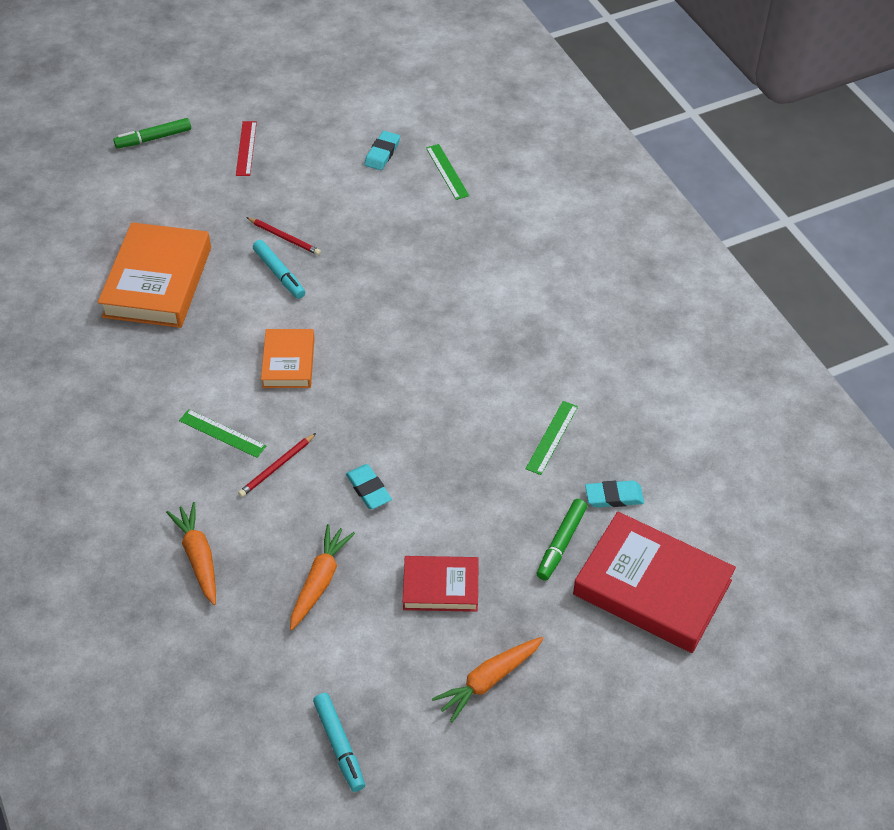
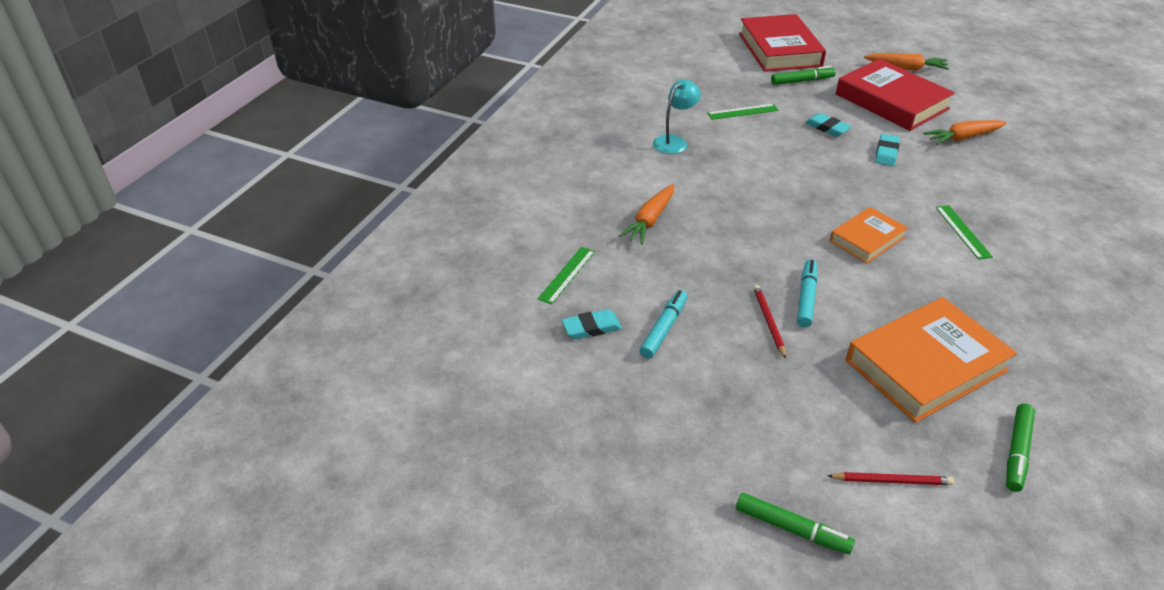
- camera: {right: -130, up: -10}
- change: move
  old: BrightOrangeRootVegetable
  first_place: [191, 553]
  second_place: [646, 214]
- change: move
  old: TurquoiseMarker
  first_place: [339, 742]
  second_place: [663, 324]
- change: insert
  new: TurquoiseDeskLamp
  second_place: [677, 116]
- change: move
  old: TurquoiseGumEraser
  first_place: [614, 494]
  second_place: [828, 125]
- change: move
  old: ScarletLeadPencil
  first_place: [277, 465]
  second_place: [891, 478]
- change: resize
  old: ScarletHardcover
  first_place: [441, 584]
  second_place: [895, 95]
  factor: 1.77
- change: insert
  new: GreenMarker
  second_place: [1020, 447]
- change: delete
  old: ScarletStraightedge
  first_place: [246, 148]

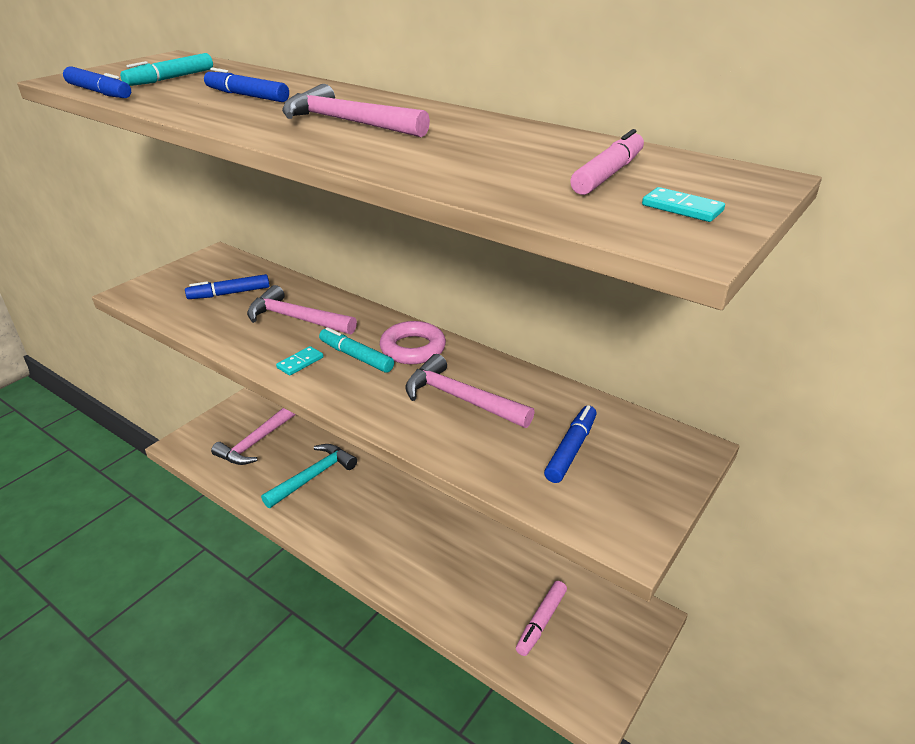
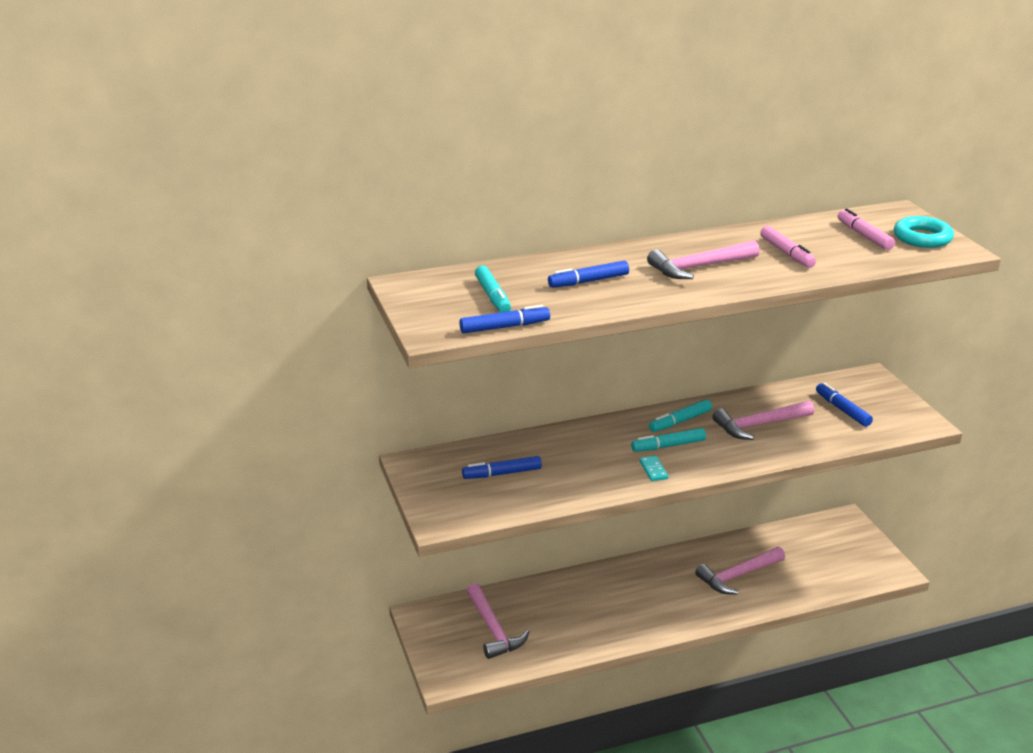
- camera: {right: -55, up: -5}
- change: rotate
  old: BlueMarker
  first_place: [227, 286]
  second_place: [502, 467]
  degrees: 60
- change: replace
  old: RosePinkHoop
  new: TurquoiseMarker
  first_place: [413, 342]
  second_place: [680, 415]
- change: move
  old: RosePinkCarpenter'sHammer
  first_place: [302, 309]
  second_place: [740, 571]
- change: move
  old: RosePinkMarker
  first_place: [541, 618]
  second_place: [788, 247]
- change: replace
  old: TurquoiseDomino
  new: TurquoiseHoop
  first_place: [683, 204]
  second_place: [924, 232]
- change: delete
  old: TurquoiseCarpenter'sHammer
  first_place: [309, 476]

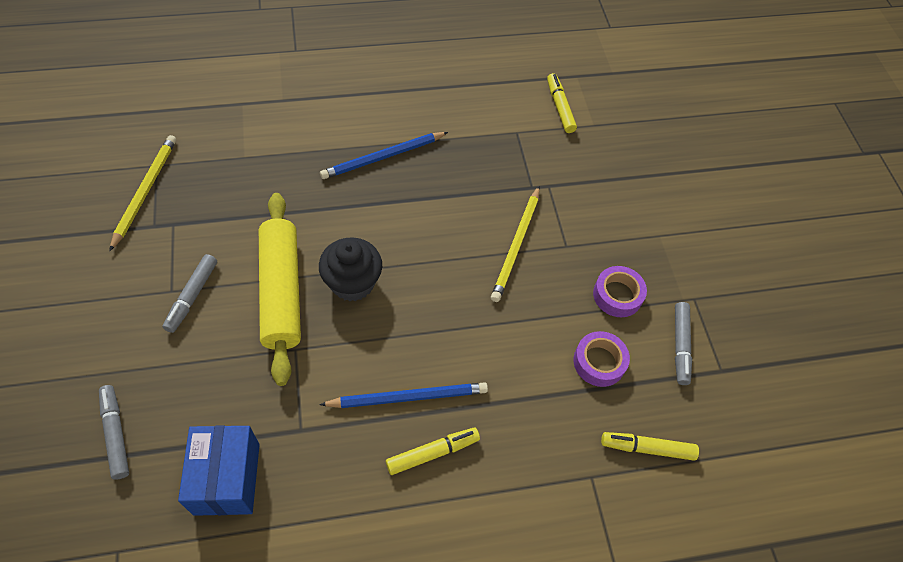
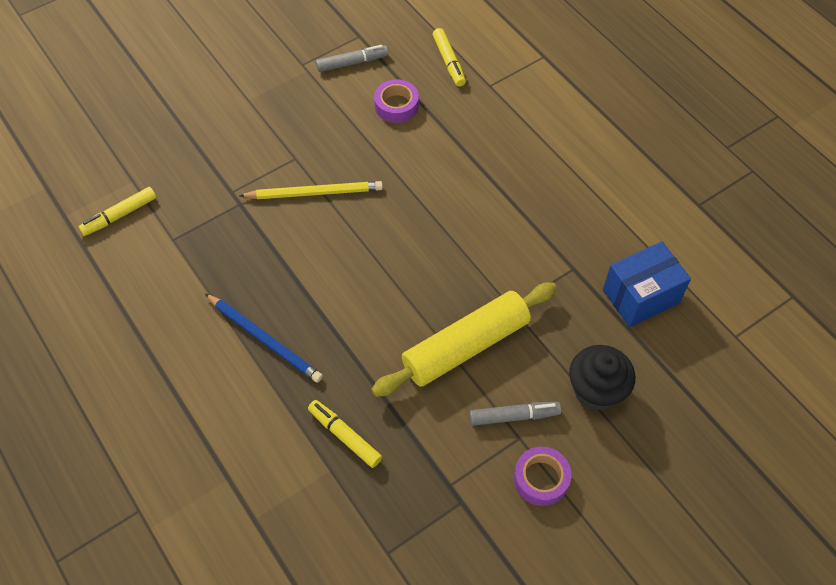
- camera: {right: -110, up: 0}
- change: move
  old: GoldenMarker
  first_place: [433, 451]
  second_place: [345, 434]
- change: move
  old: VioletStickyTape
  first_place: [620, 291]
  second_place: [542, 476]
- change: move
  old: BlackCupcake
  first_place: [350, 269]
  second_place: [602, 378]
- change: delete
  old: AshGreyMarker
  first_place: [114, 432]
- change: delete
  old: GoldenLeadPencil
  first_place: [142, 193]
- change: delete
  old: BlueLeadPencil
  first_place: [403, 395]

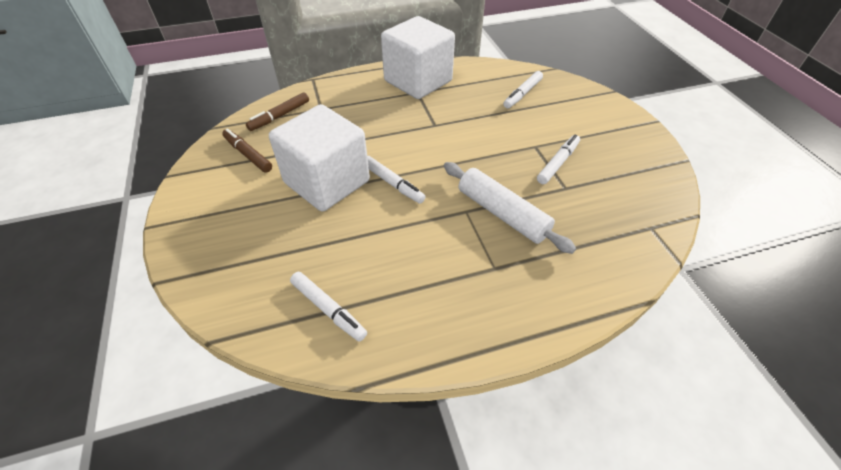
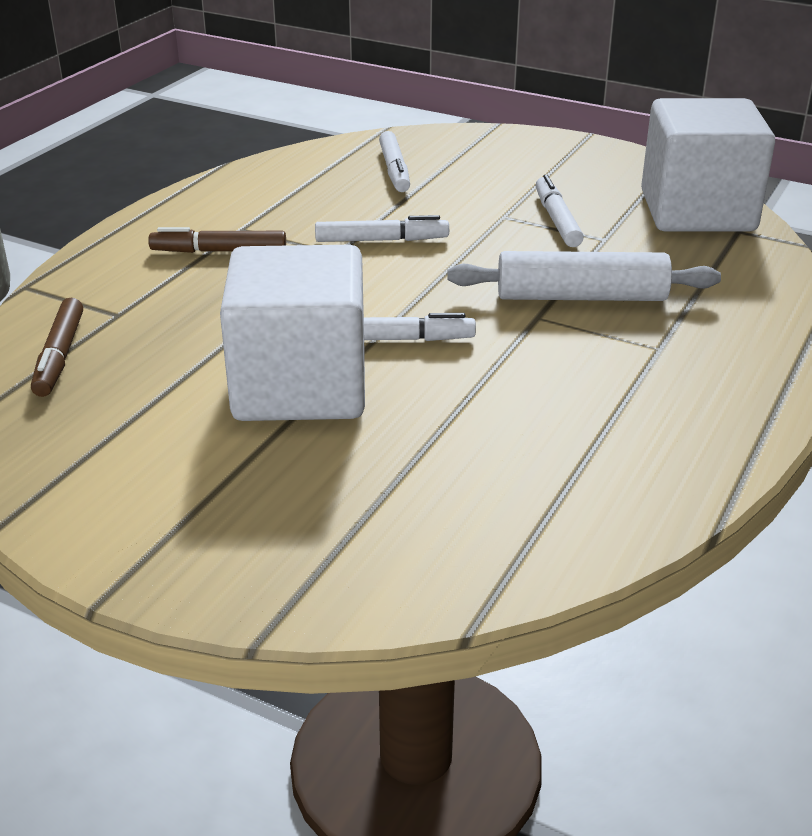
- camera: {right: -45, up: -15}
- change: move
  old: BrownMarker
  first_place: [247, 150]
  second_place: [217, 240]
- change: move
  old: WhiteMarker
  first_place: [328, 307]
  second_place: [382, 228]
- change: move
  old: WhiteCube
  first_place: [418, 57]
  second_place: [708, 165]

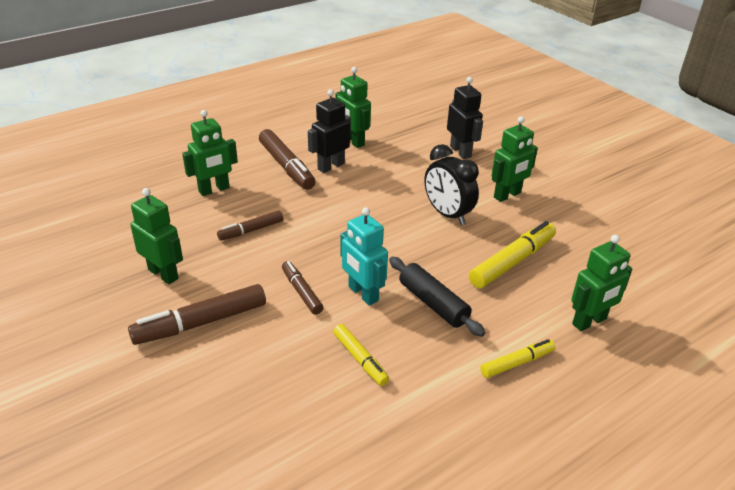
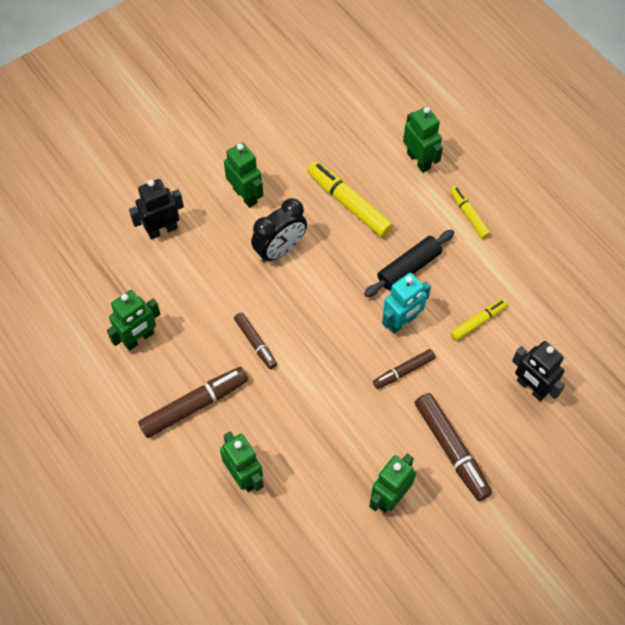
- camera: {right: -90, up: 25}
- change: move
  old: BrownMarker
  first_place: [250, 226]
  second_place: [255, 340]
- change: move
  old: BlackRobotFigure
  first_place: [329, 131]
  second_place: [538, 371]

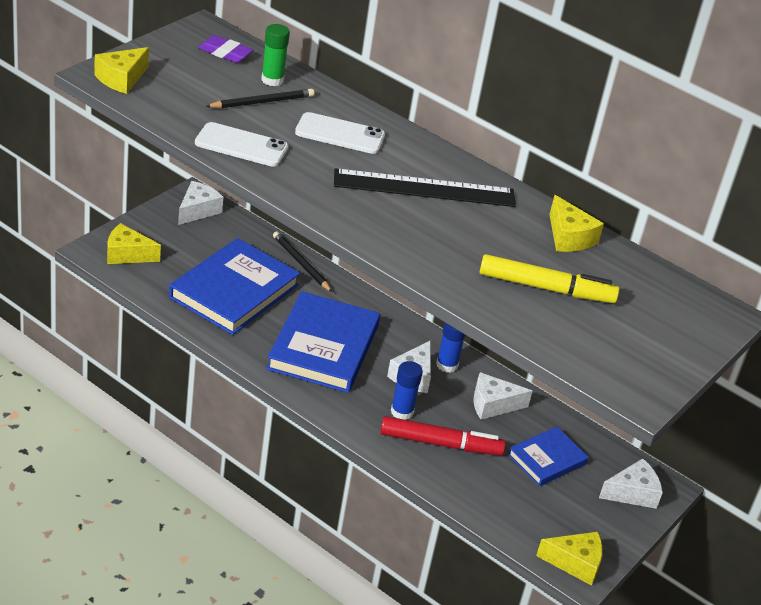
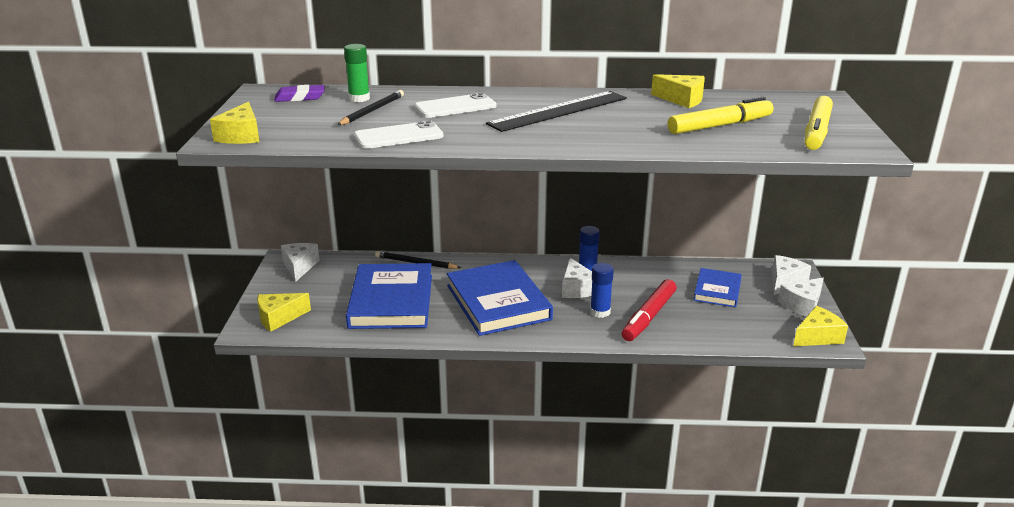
- camera: {right: -30, up: -10}
- change: rotate
  old: ScarletMarker
  first_place: [443, 436]
  second_place: [648, 310]
  degrees: 150
- change: move
  old: WhitePieceOfCheese
  first_place: [502, 396]
  second_place: [801, 297]
- change: insert
  new: GoldenMarker
  second_place: [819, 123]

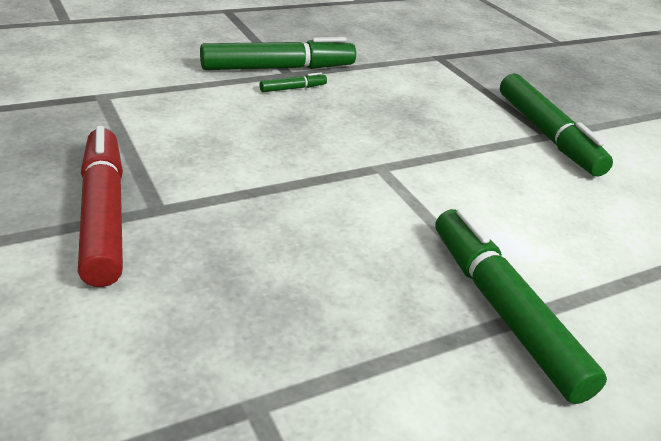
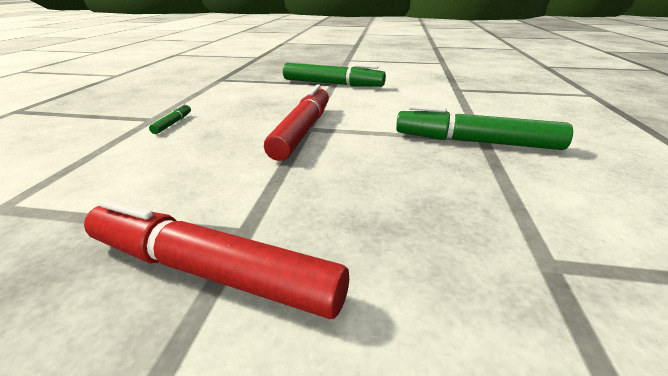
- camera: {right: -50, up: -5}
- change: insert
  new: ScarletMarker
  second_place: [296, 122]
- change: delete
  old: GreenMarker
  first_place: [278, 53]

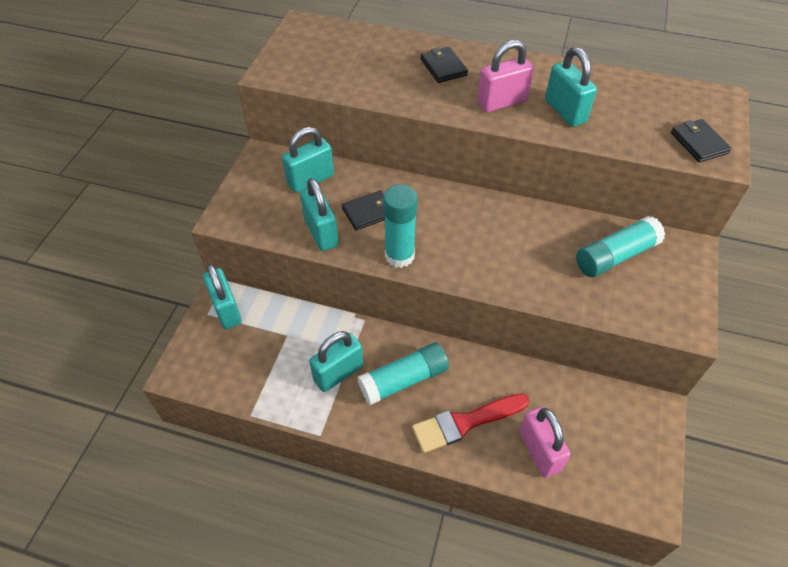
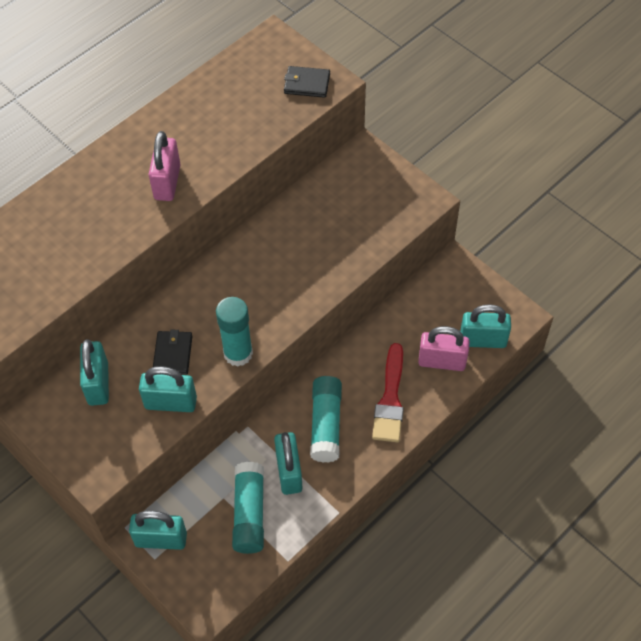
- camera: {right: -60, up: 5}
- change: move
  old: TurquoiseGlueStick
  first_place: [620, 246]
  second_place: [248, 508]
- change: move
  old: TurquoiseLock
  first_place: [571, 87]
  second_place: [485, 326]
- change: delete
  old: BlackCardWallet
  first_place: [444, 65]

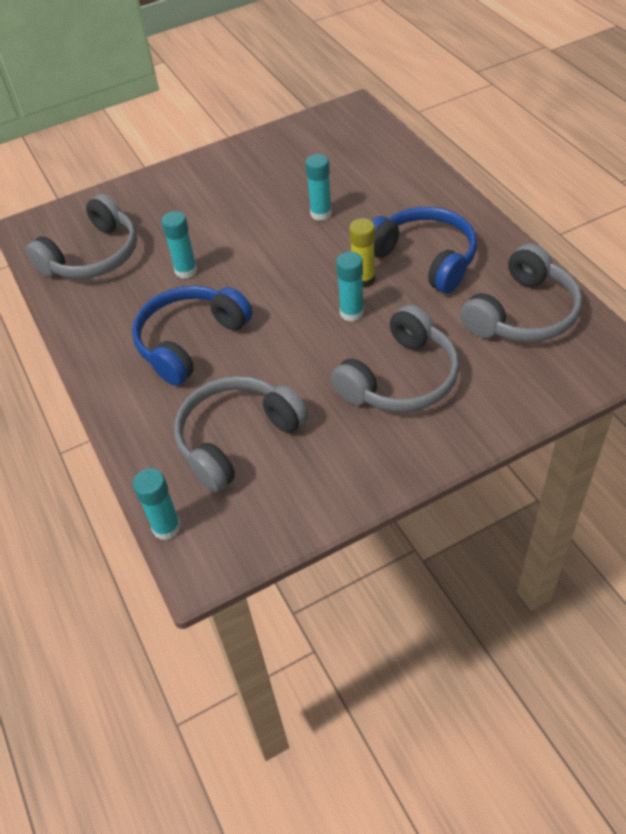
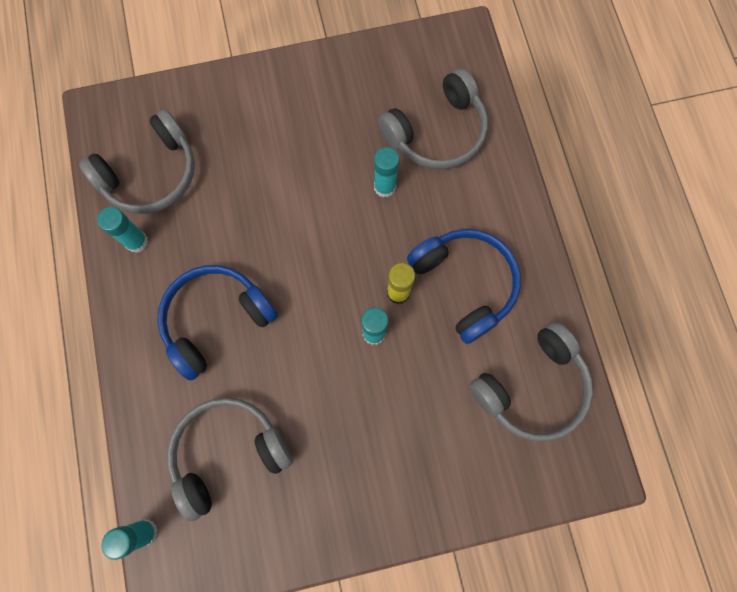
- camera: {right: 10, up: 25}
- change: move
  old: TurquoiseGlueStick
  first_place: [179, 245]
  second_place: [122, 230]
- change: move
  old: AshGreyOverEarHeadphones
  first_place: [395, 358]
  second_place: [433, 119]

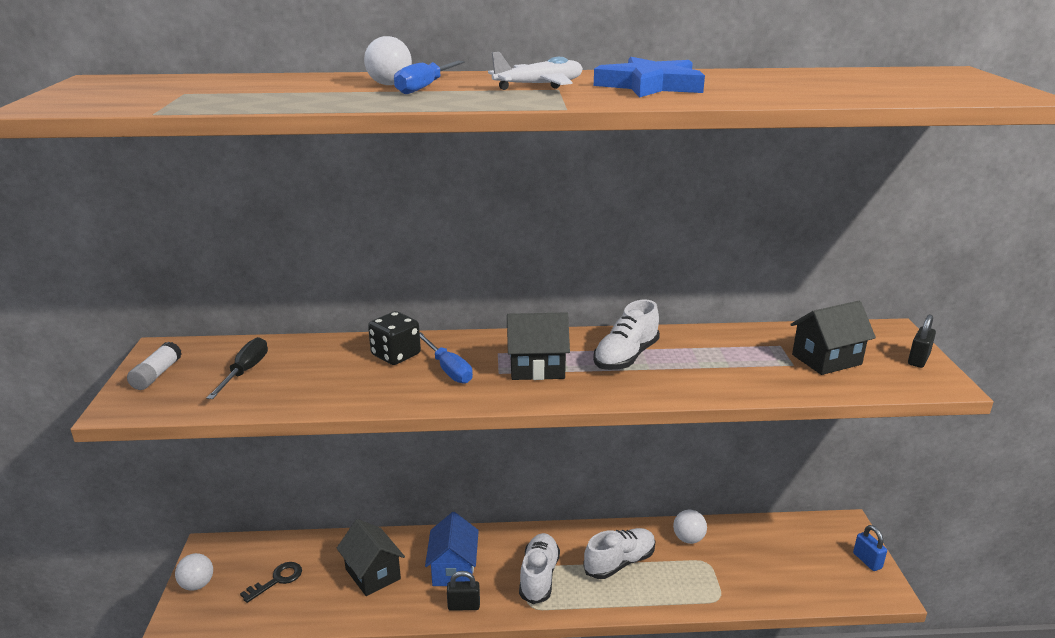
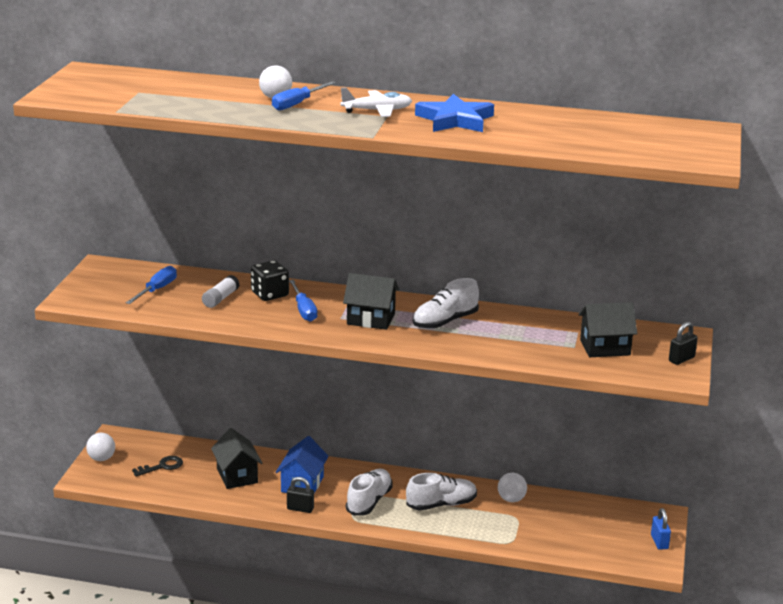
- camera: {right: 15, up: 0}
- change: recolor
  old: BlackHandScrewdriver
  new: BlueHandScrewdriver
  first_place: [237, 368]
  second_place: [151, 285]
- change: move
  old: WhiteGlueStick
  first_place: [154, 366]
  second_place: [221, 291]

